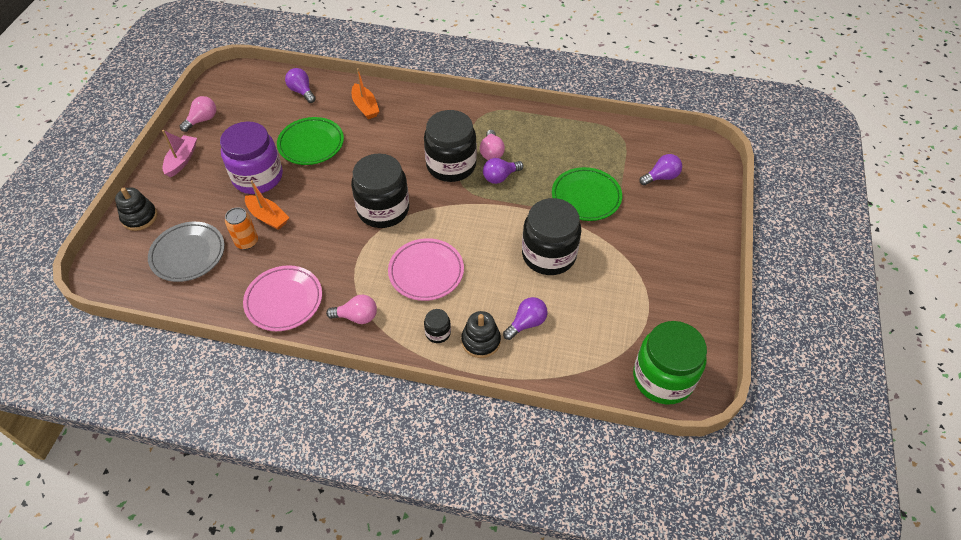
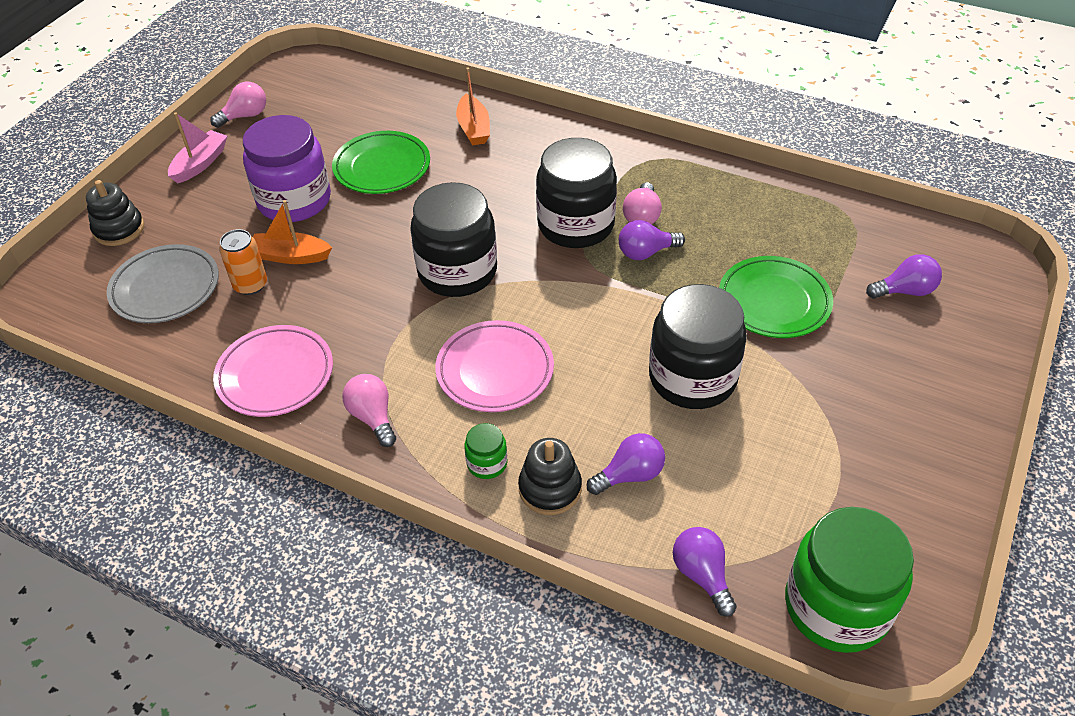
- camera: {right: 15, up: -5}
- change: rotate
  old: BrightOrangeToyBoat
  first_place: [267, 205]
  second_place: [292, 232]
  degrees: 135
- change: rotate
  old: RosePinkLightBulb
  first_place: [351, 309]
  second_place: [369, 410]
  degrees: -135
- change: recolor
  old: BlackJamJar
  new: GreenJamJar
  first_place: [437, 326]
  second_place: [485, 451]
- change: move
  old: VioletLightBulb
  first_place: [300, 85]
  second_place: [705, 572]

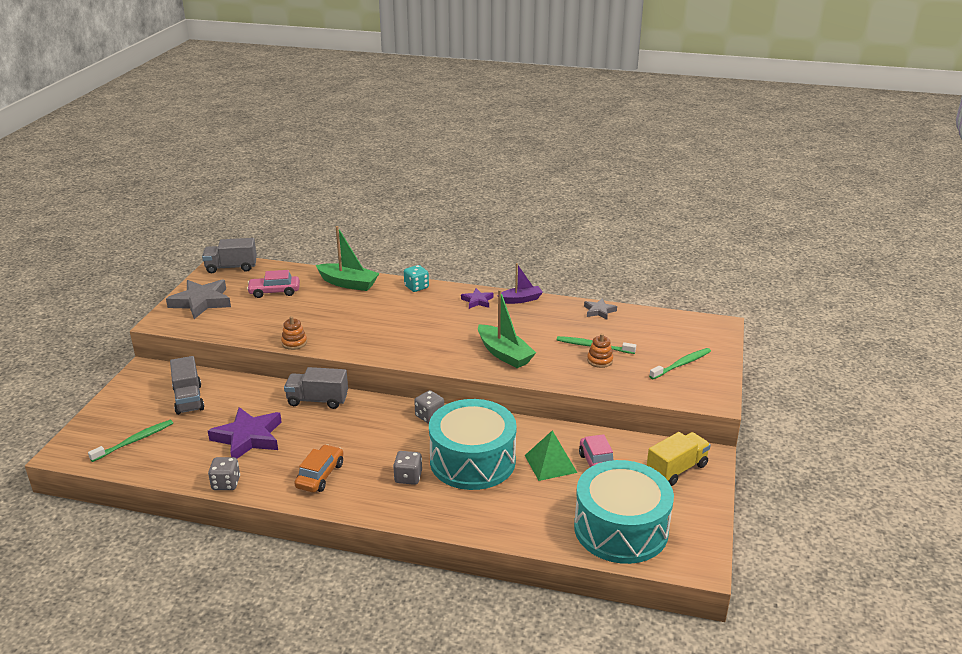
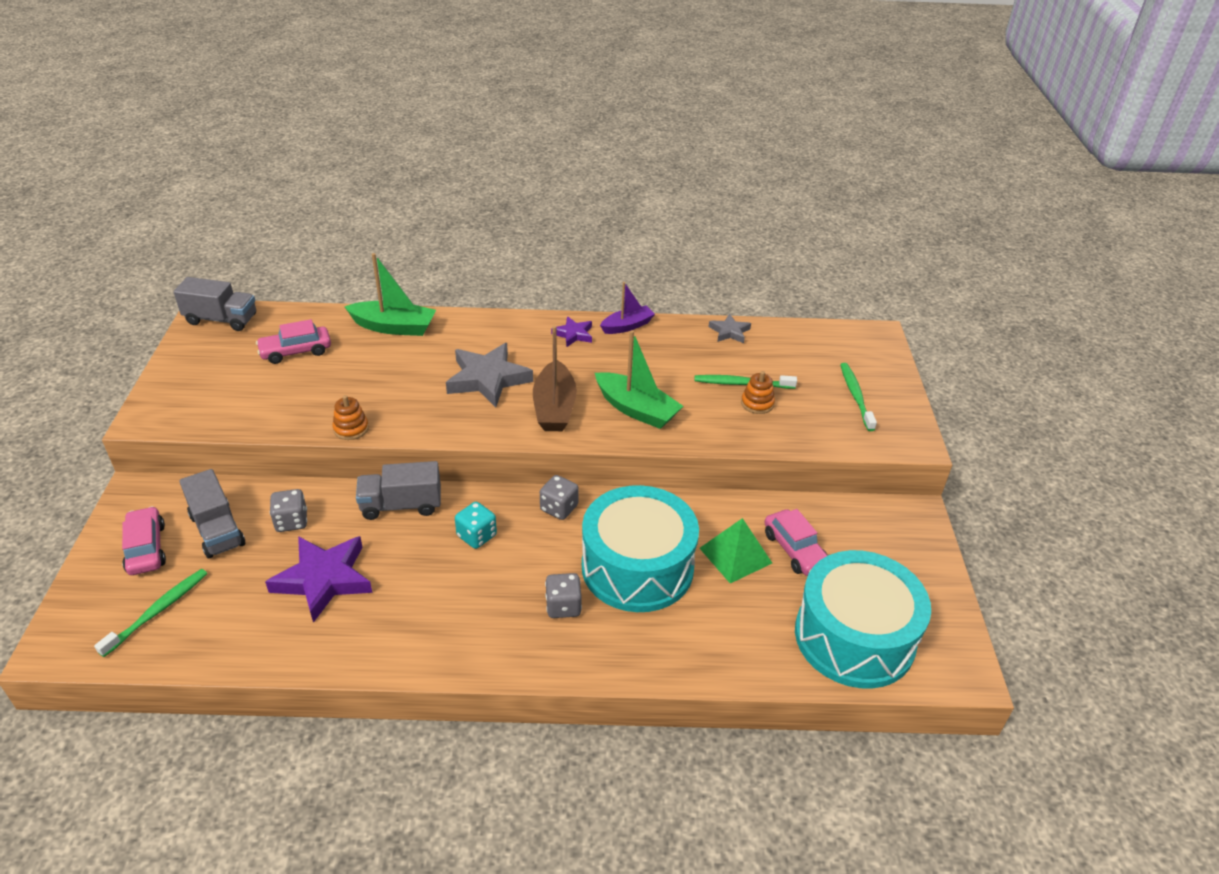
- camera: {right: -15, up: 10}
- change: insert
  new: RosePinkToyCar
  second_place: [144, 540]
- change: rotate
  old: AshGreyToyTruck
  first_place: [229, 255]
  second_place: [215, 304]
  degrees: -150
- change: move
  old: AshGreyDice
  first_place: [224, 473]
  second_place: [288, 510]
- change: move
  old: AshGreyStarShape
  first_place: [198, 299]
  second_place: [489, 375]
- change: move
  old: TurquoiseDice
  first_place: [416, 278]
  second_place: [476, 525]
- change: insert
  new: BrownToyBoat
  second_place: [555, 378]
- change: rotate
  old: GreenToothBrush
  first_place: [680, 363]
  second_place: [858, 397]
  degrees: -45
- change: delete
  old: BrightOrangeToyCar
  first_place: [319, 468]
- change: delete
  old: GoldenToyTruck
  first_place: [679, 459]

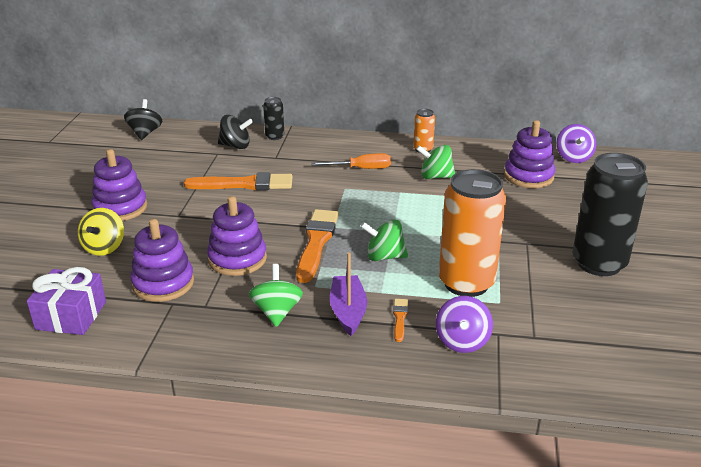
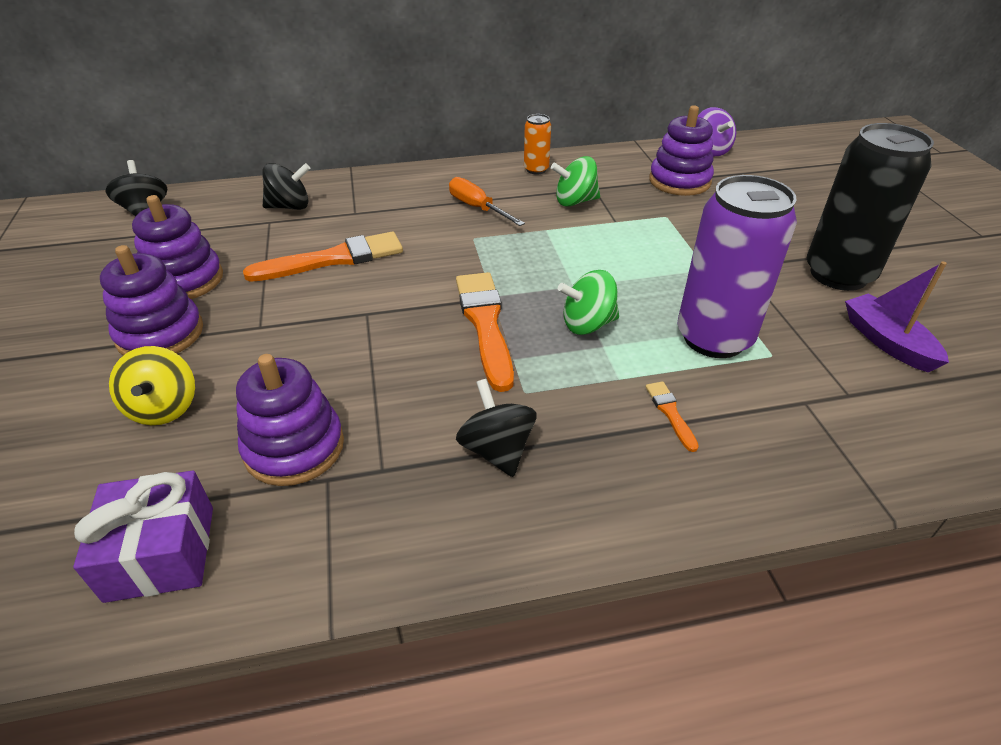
- camera: {right: -20, up: 10}
- change: move
  old: VioletRingStacker
  first_place: [237, 236]
  second_place: [177, 247]
- change: rotate
  old: BrightOrangeHandScrewdriver
  first_place: [351, 161]
  second_place: [487, 201]
  degrees: -105
- change: recolor
  old: GreenWhirligig
  new: BlackWhirligig
  first_place: [276, 295]
  second_place: [496, 428]
- change: recolor
  old: BrightOrangeCan
  new: VioletCan
  first_place: [472, 233]
  second_place: [737, 266]
- change: move
  old: VioletToyBoat
  first_place: [348, 294]
  second_place: [897, 317]
- change: delete
  old: BlackCan
  first_place: [273, 118]
- change: delete
  old: VioletWhirligig
  first_place: [464, 324]

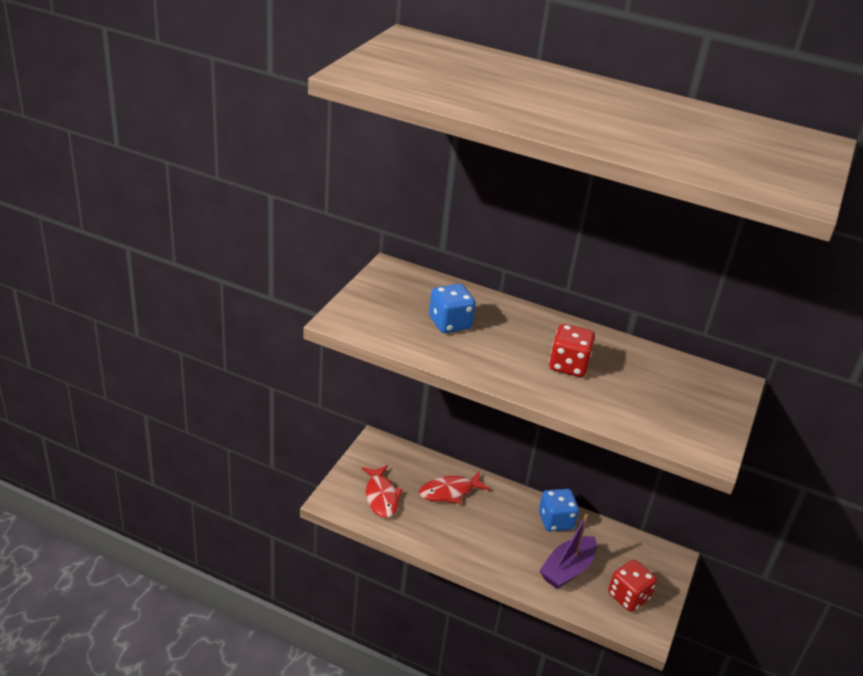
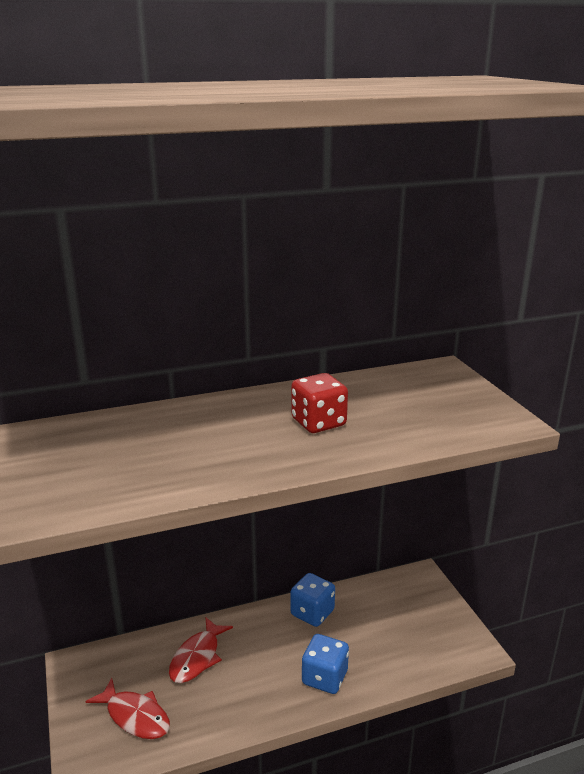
- camera: {right: -40, up: -10}
- change: move
  old: BlueDice
  first_place: [452, 308]
  second_place: [325, 664]
- change: delete
  old: VioletToyBoat
  first_place: [568, 551]
- change: delete
  old: ScarletDice
  first_place: [632, 586]

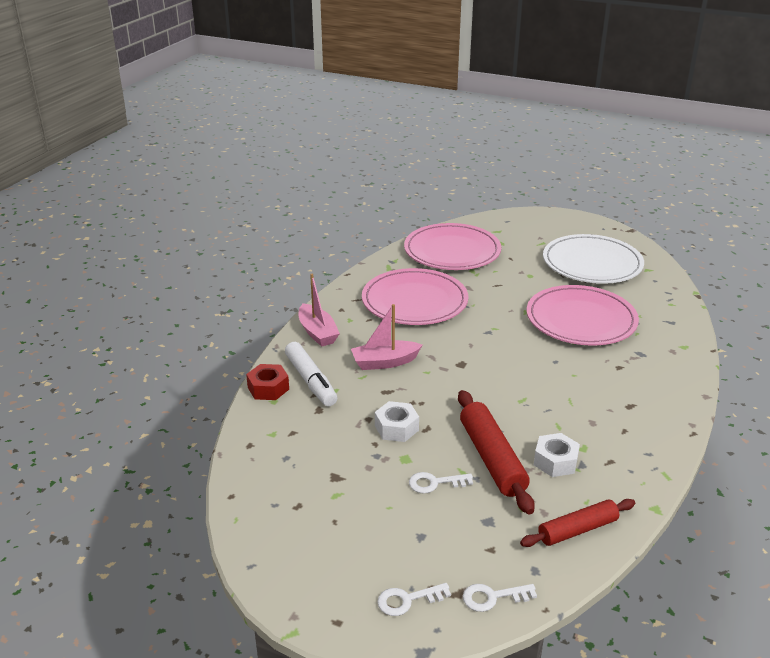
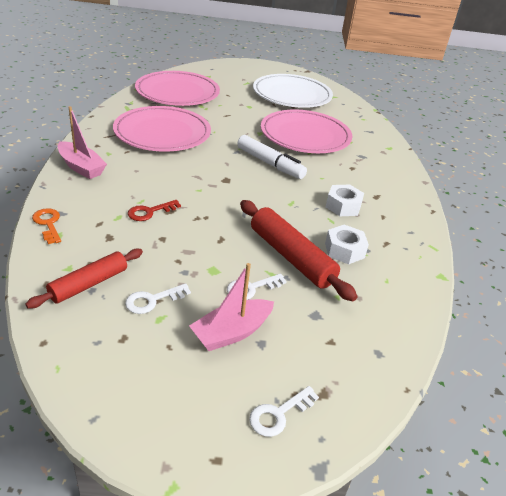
- camera: {right: -25, up: 5}
- change: move
  old: ScarletRollingPin
  first_place: [577, 523]
  second_place: [84, 278]
- change: replace
  old: ScarletHexagonNut
  new: BrightOrangeKey
  first_place: [267, 382]
  second_place: [46, 226]
- change: move
  old: WhiteKey
  first_place: [500, 598]
  second_place: [158, 298]
- change: insert
  new: ScarletKey
  second_place: [154, 210]
- change: move
  old: RosePinkToyBoat
  first_place: [386, 337]
  second_place: [231, 307]
- change: move
  old: WhiteMarker
  first_place: [311, 374]
  second_place: [272, 157]
- change: move
  old: WhiteHexagonNut
  first_place: [397, 421]
  second_place: [345, 200]

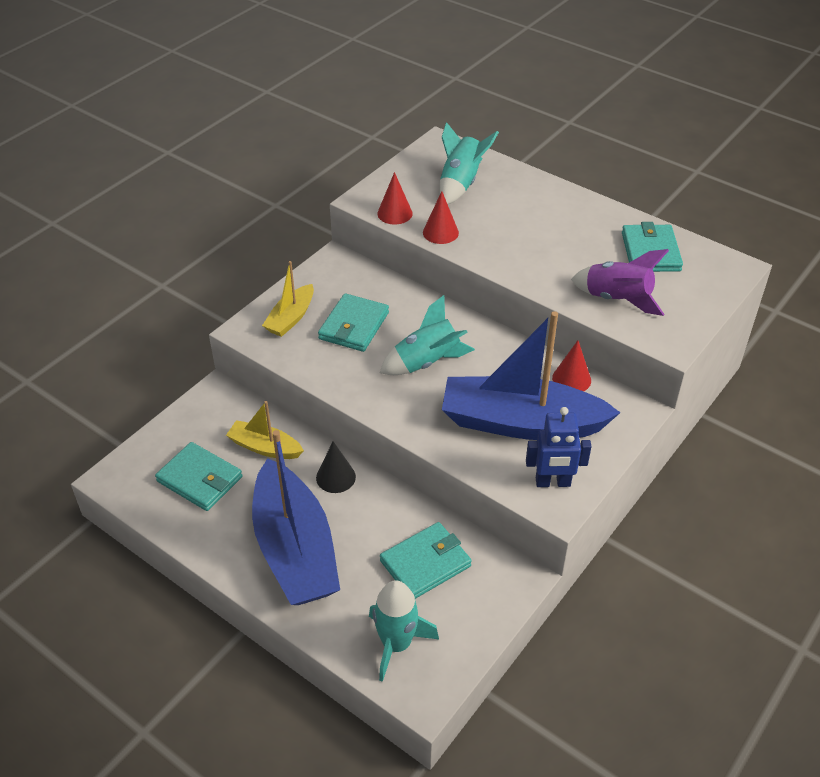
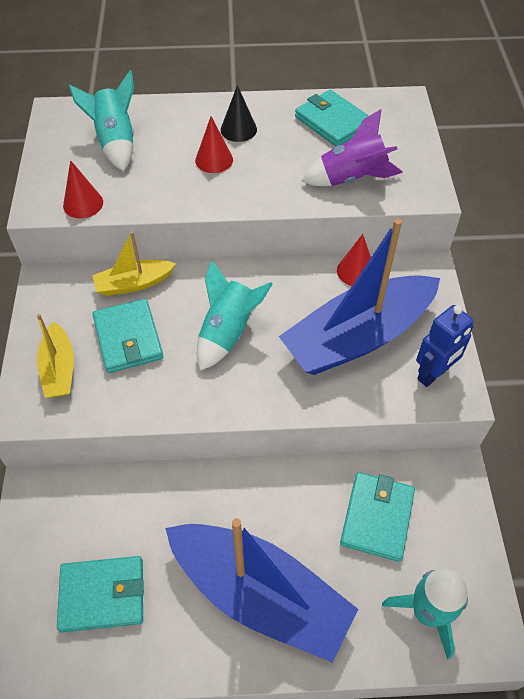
- camera: {right: -40, up: 10}
- change: move
  old: GoldenToyBoat
  first_place: [265, 430]
  second_place: [134, 263]
- change: move
  old: ScarletCone
  first_place: [441, 217]
  second_place: [214, 144]
- change: move
  old: BlackCone
  first_place: [336, 467]
  second_place: [239, 113]

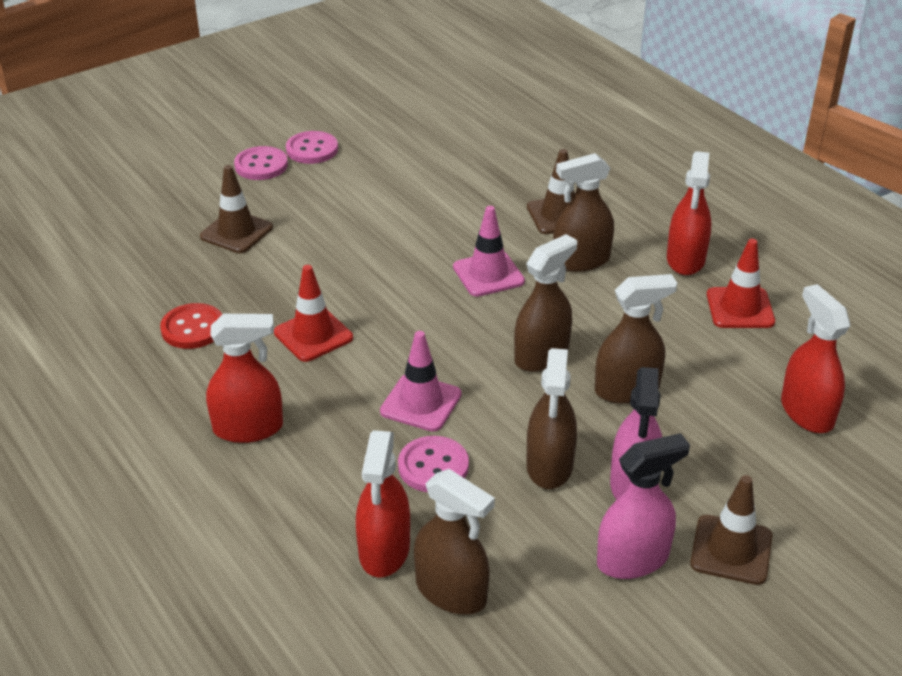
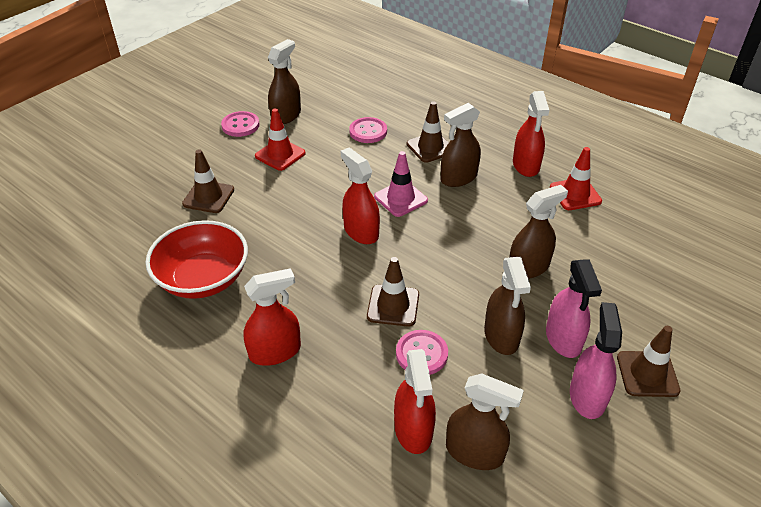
- camera: {right: -15, up: 5}
- change: replace
  old: ScarletSewingButton
  new: ScarletServingBowl
  first_place: [191, 326]
  second_place: [196, 259]
- change: move
  old: ScarletSafetyCone
  first_place: [313, 313]
  second_place: [280, 139]
- change: move
  old: BrownSprayCleaner
  first_place: [545, 303]
  second_place: [284, 81]
- change: move
  old: ScarletSprayCleaner
  first_place: [816, 358]
  second_place: [360, 196]
- change: move
  old: RosePinkSewingButton
  first_place: [261, 163]
  second_place: [368, 130]
- change: recolor
  old: RosePinkSafetyCone
  new: BrownSafetyCone
  first_place: [421, 381]
  second_place: [393, 291]
- change: rotate
  old: RosePinkSprayCleaner
  first_place: [643, 506]
  second_place: [596, 360]
  degrees: -45

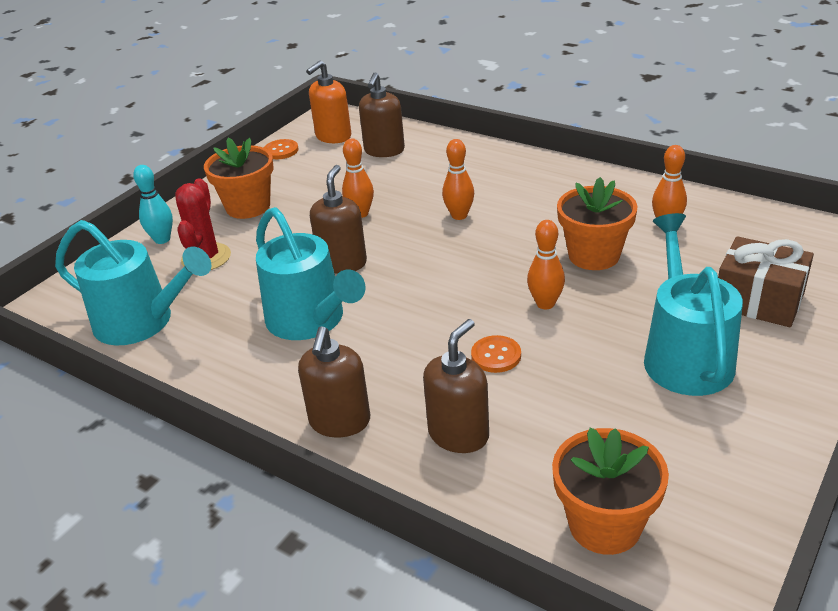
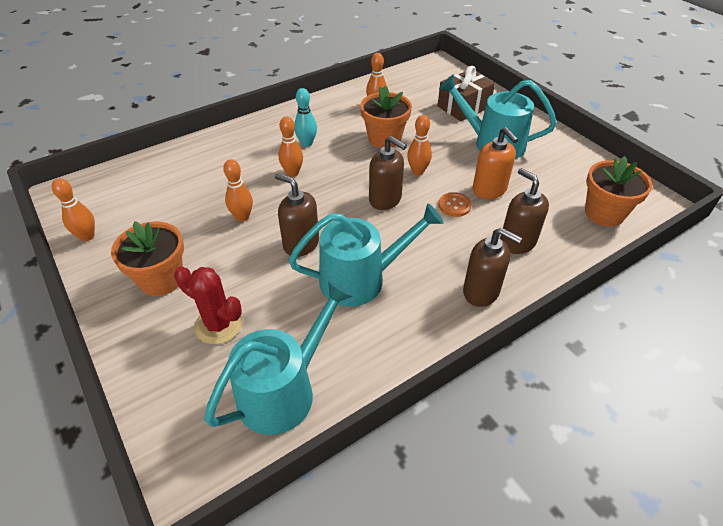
- camera: {right: -70, up: 10}
- change: replace
  old: BrightOrangeSewingButton
  new: BrightOrangeSkittle
  first_place: [281, 149]
  second_place: [73, 209]
- change: move
  old: TurquoiseSkittle
  first_place: [153, 204]
  second_place: [305, 117]
- change: move
  old: BrownSoapDispenser
  first_place: [382, 114]
  second_place: [388, 173]
- change: move
  old: BrightOrangeSoapDispenser
  first_place: [328, 101]
  second_place: [495, 163]

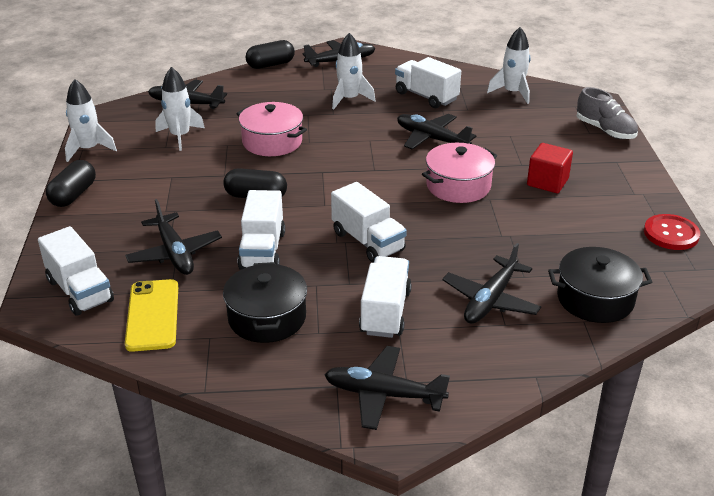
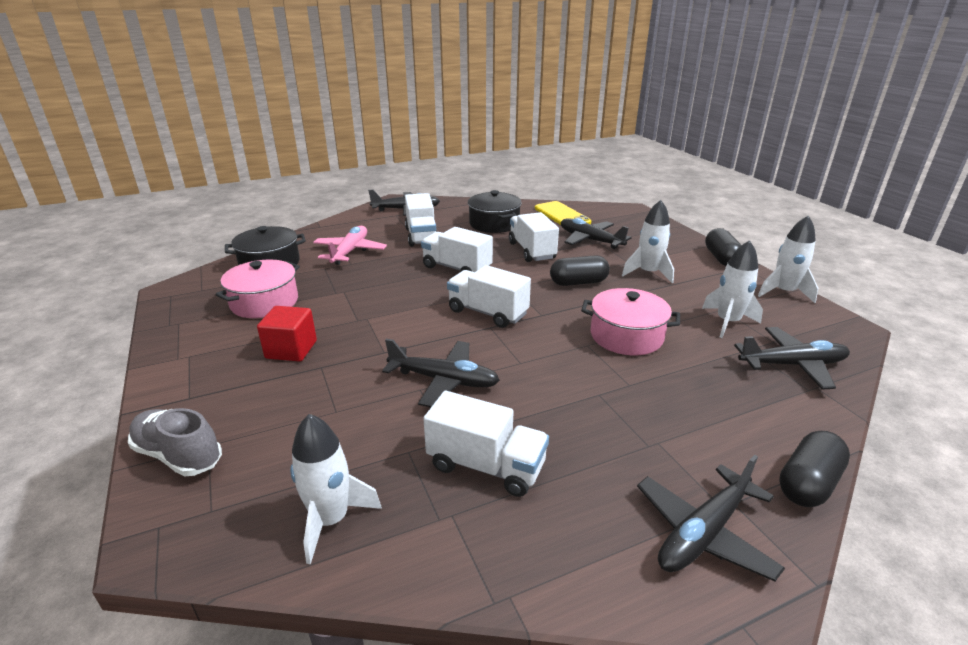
- camera: {right: 160, up: -5}
- change: move
  old: RosePinkCookingPot
  first_place: [459, 173]
  second_place: [258, 288]
- change: recolor
  old: BlackPlane
  new: RosePinkPlane
  first_place: [491, 283]
  second_place: [350, 245]
- change: move
  old: WhiteToyTruck
  first_place: [76, 271]
  second_place: [489, 296]
- change: move
  old: WhiteToyRocket
  first_place: [353, 71]
  second_place: [648, 241]
- change: delete
  old: ScarletSewingButton
  first_place: [672, 232]

